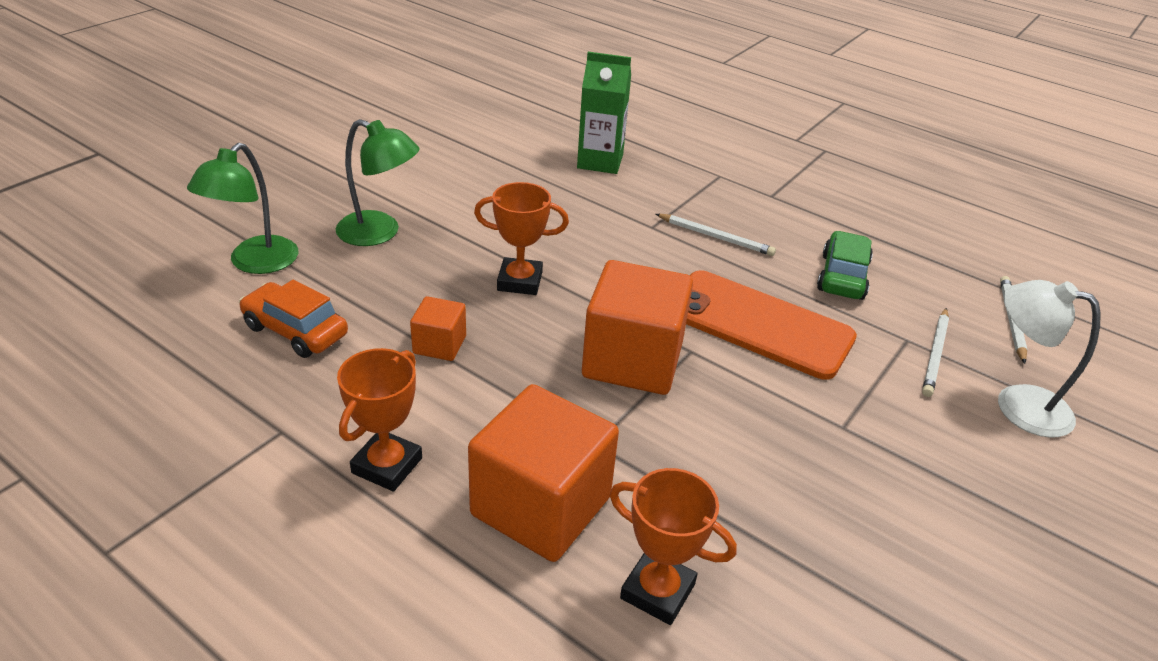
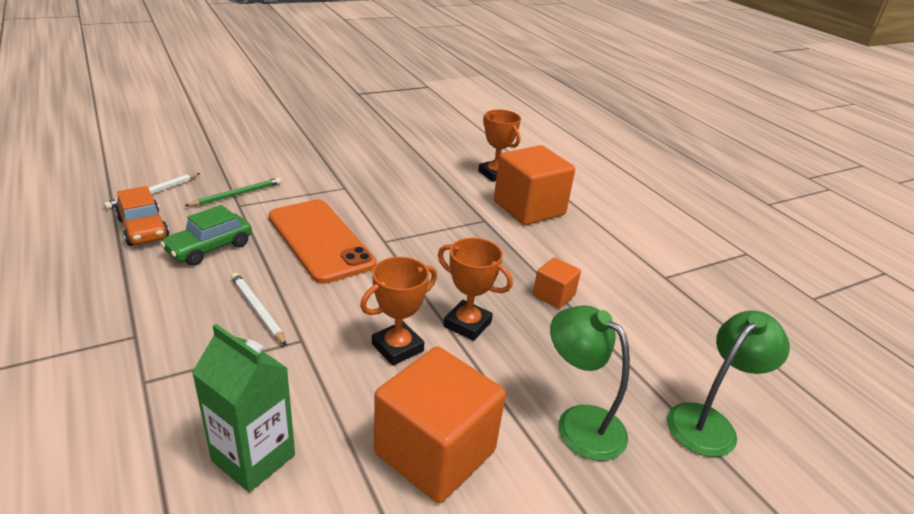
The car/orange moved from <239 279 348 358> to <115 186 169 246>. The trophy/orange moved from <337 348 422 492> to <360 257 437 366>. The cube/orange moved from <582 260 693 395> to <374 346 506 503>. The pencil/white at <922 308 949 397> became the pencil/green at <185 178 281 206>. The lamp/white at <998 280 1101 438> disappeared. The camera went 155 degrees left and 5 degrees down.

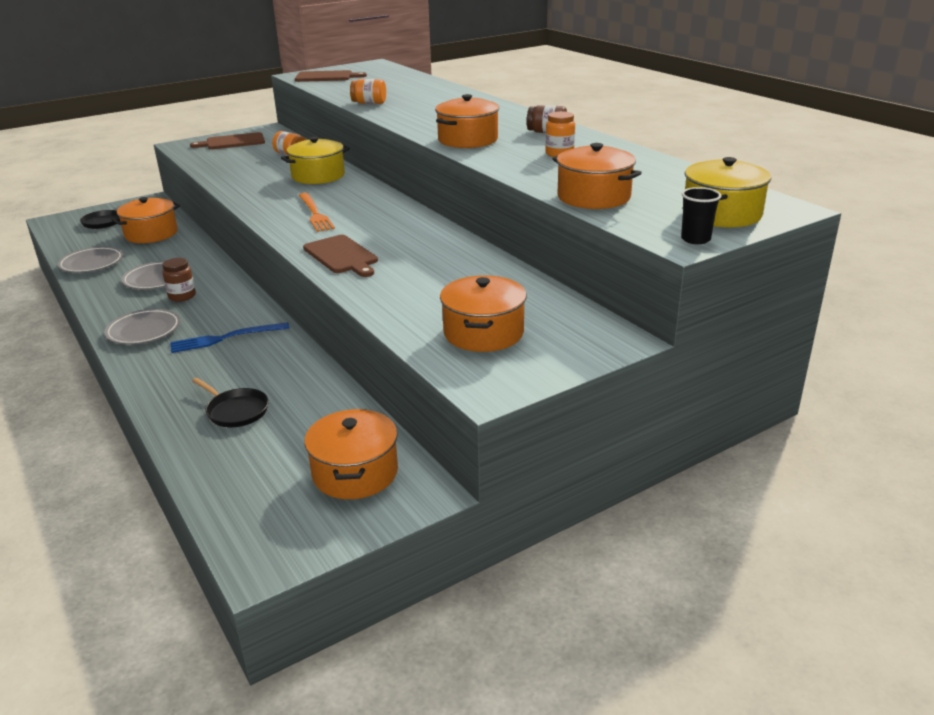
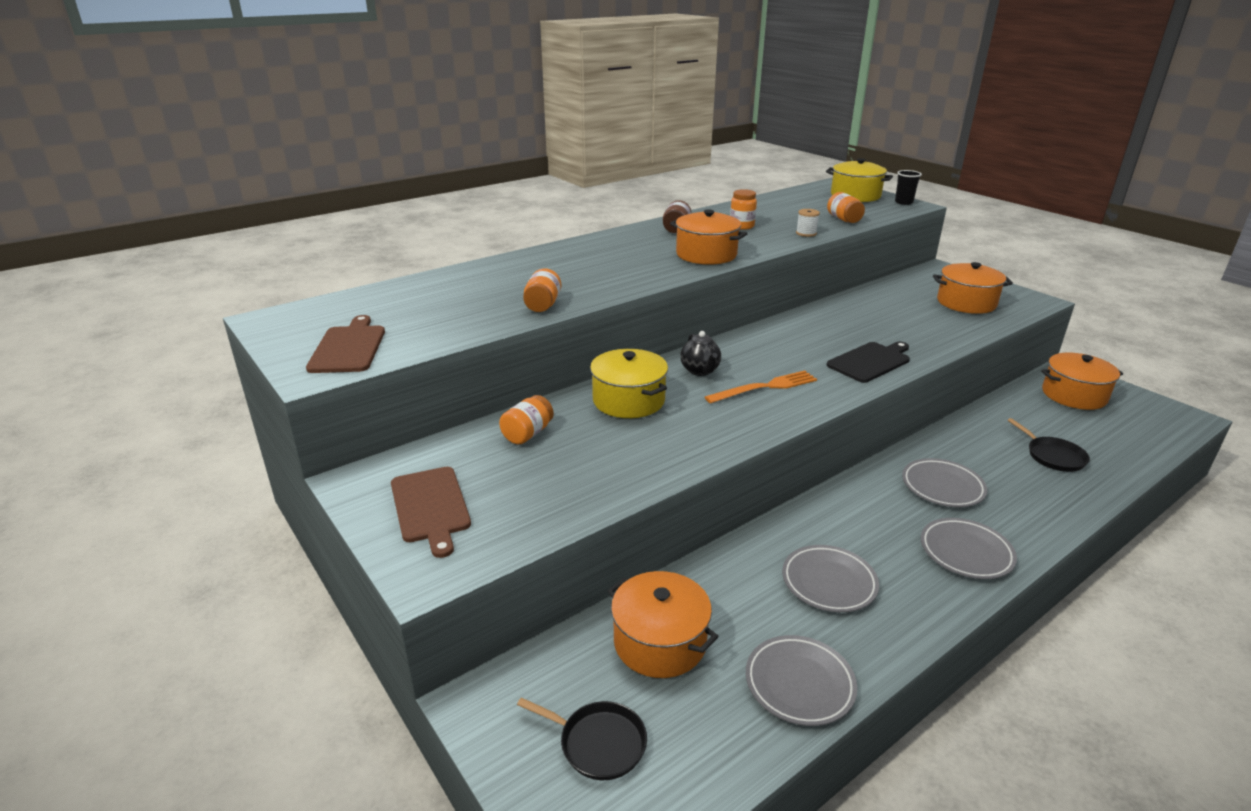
The jar/brown at <162 258 196 302> disappeared. The fork/blue at <170 322 290 353> was replaced by the plate/grey at <902 458 987 507>. The pan/black at <192 378 269 427> turned 120 degrees clockwise. The cutting board/brown at <303 235 378 277> became the cutting board/black at <827 342 910 383>. The pot/orange at <552 143 641 209> was replaced by the jar/orange at <827 192 865 223>. The teapot/black at <680 331 721 376> appeared. The spool/white at <796 209 820 237> appeared. The camera went 95 degrees left and 0 degrees up.

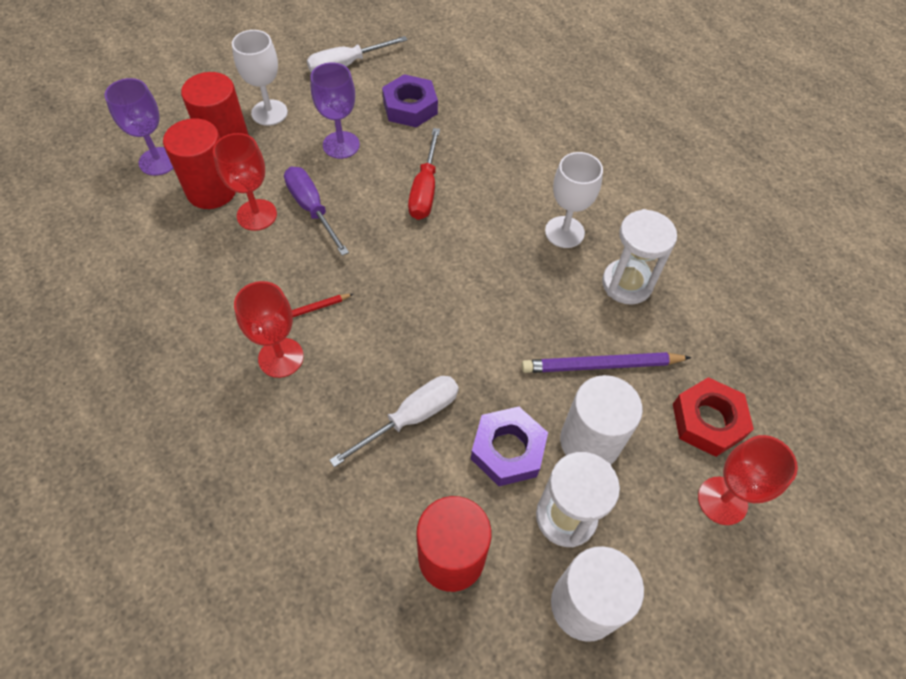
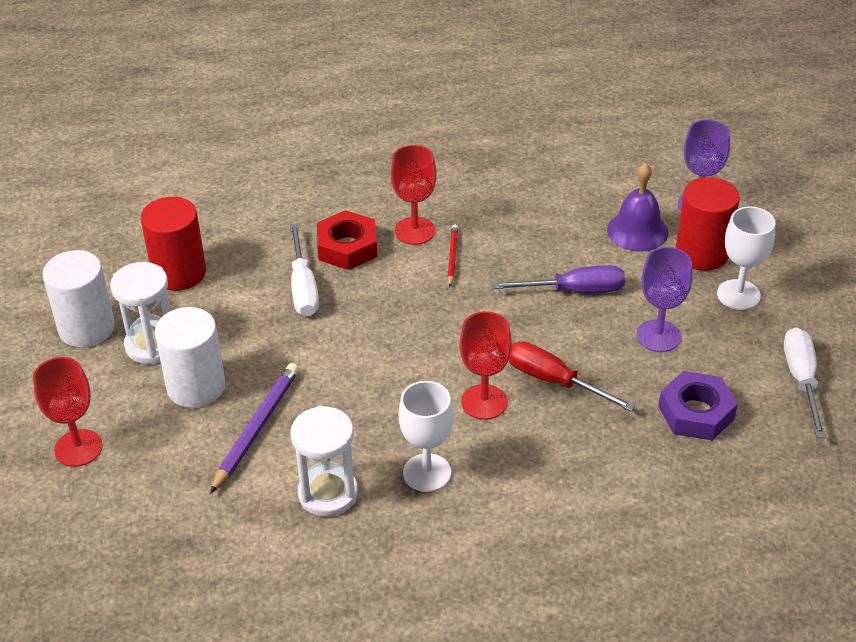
The cylinder/red at <163 118 236 209> was replaced by the bell/purple at <607 163 668 252>. The goblet/red moved from <213 133 277 231> to <459 311 512 420>. The nut/purple at <471 406 548 486> disappeared. The nut/red moved from <673 377 754 457> to <317 210 377 270>. The camera went 120 degrees right and 15 degrees down.

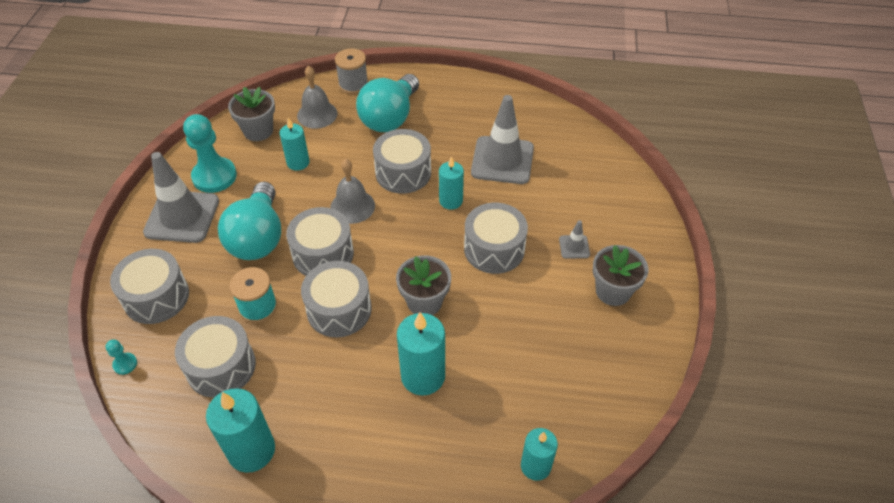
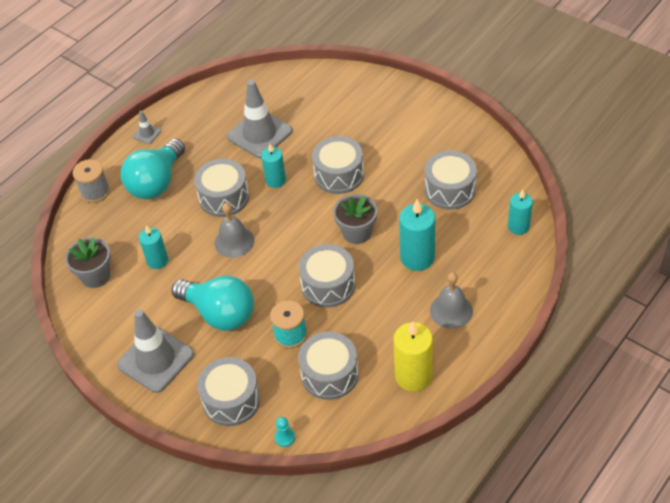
The pawn/turquoise at <183 114 237 193> disappeared. The candle/turquoise at <206 388 275 473> became the candle/yellow at <393 321 433 392>. The drum/grey moved from <286 207 354 276> to <425 151 477 210>. The bell/grey moved from <297 66 338 129> to <430 272 473 329>. The light bulb/turquoise at <356 74 419 132> turned 60 degrees clockwise. The traffic cone/grey moved from <559 220 590 259> to <133 111 161 144>. The flower pot/grey at <593 245 648 306> disappeared. The camera went 55 degrees left and 0 degrees up.

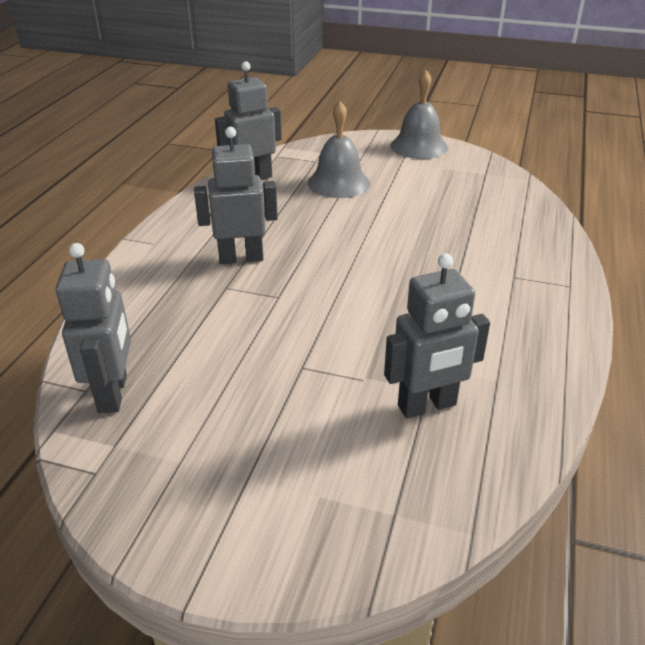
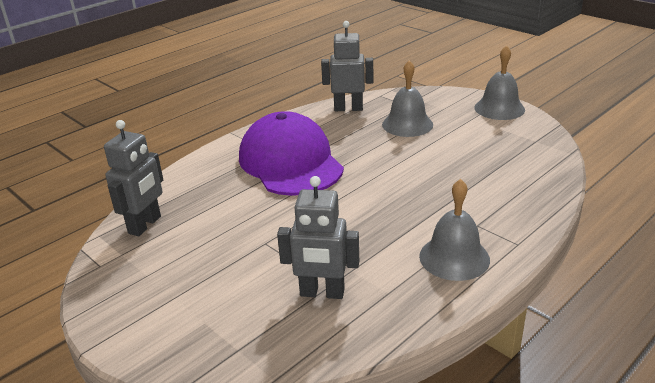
The robot/grey at <194 127 278 264> was replaced by the cap/purple at <239 111 344 196>. The bell/grey at <419 179 490 281> appeared. The camera went 30 degrees right and 5 degrees down.

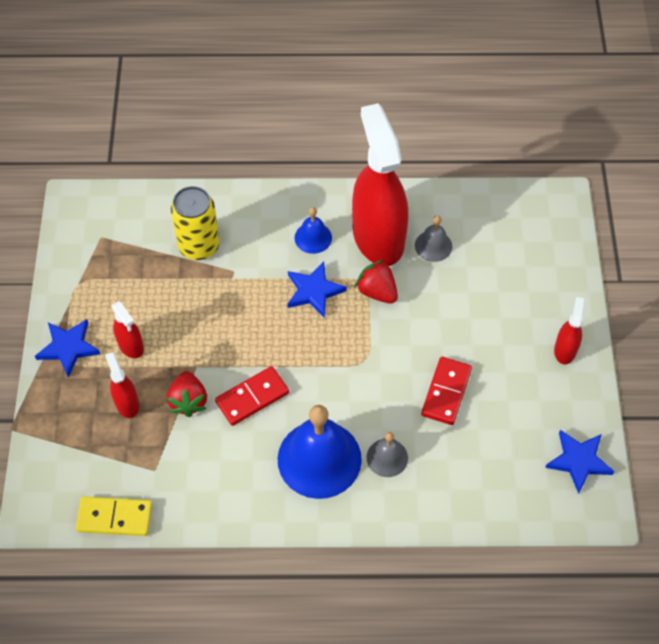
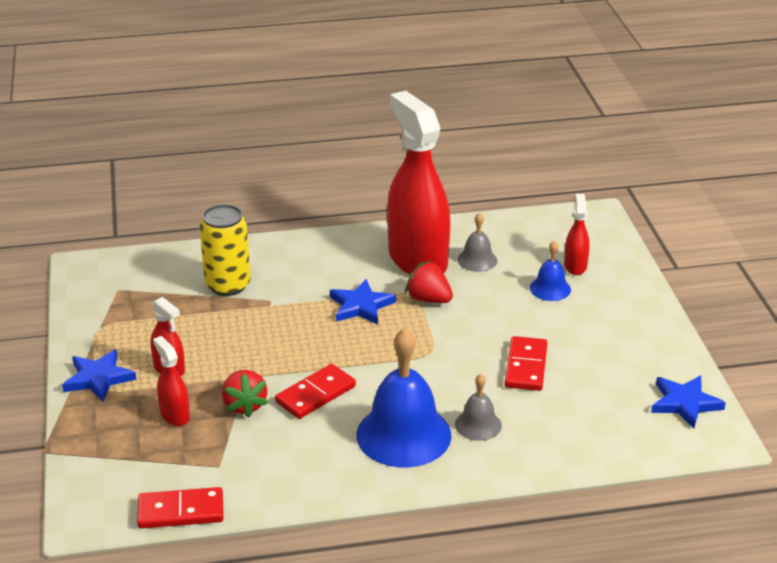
The domino/yellow at <76 496 152 536> became the domino/red at <137 487 224 529>. The bell/blue moved from <295 207 332 254> to <530 241 571 301>. The spray bottle/red moved from <554 297 585 364> to <564 194 590 275>. The camera went 10 degrees left and 25 degrees down.

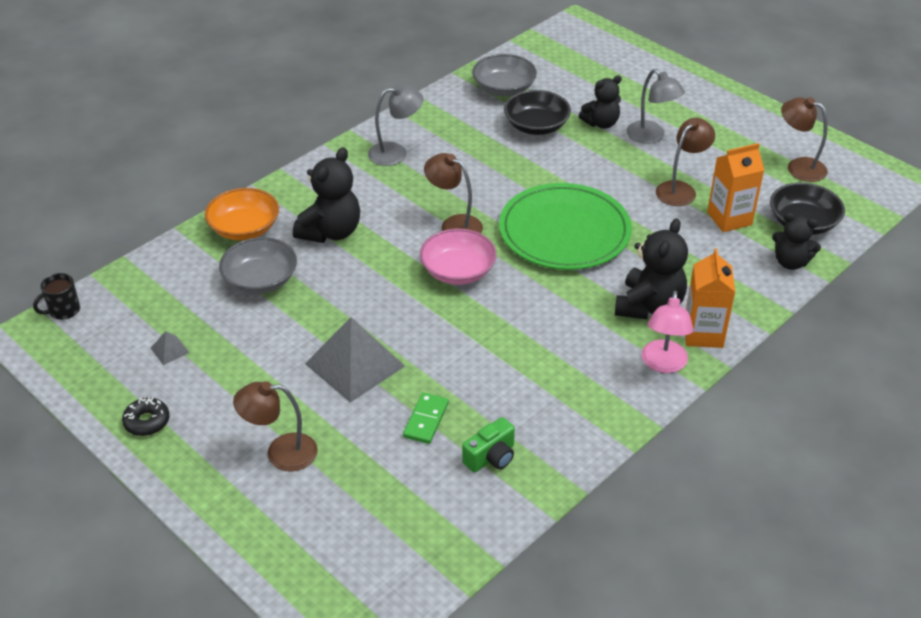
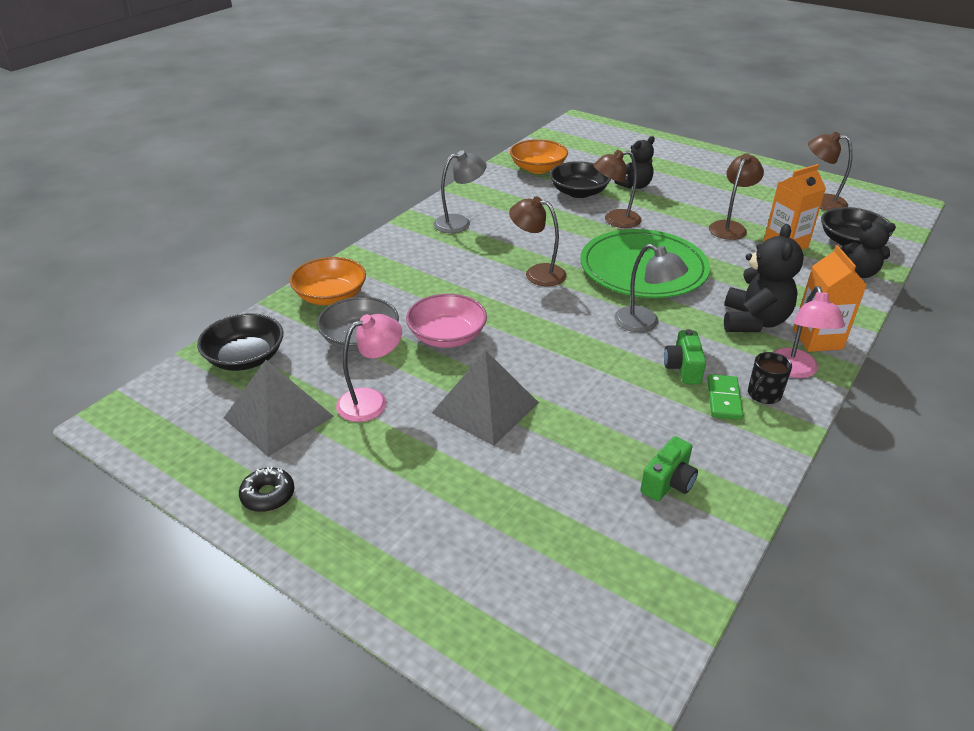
The mug/black moved from <33 273 80 320> to <748 352 792 404>. The pyramid/grey at <151 331 190 365> changed to 2.42 times the size. The lamp/brown moved from <233 381 318 472> to <593 150 641 228>. The teddy bear/black at <293 147 360 243> disappeared. The domino/green moved from <403 393 449 444> to <707 374 743 420>. The bowl/pink moved from <420 229 497 285> to <406 294 487 348>. The bowl/grey at <472 54 537 96> became the bowl/orange at <510 139 568 174>. The lamp/grey moved from <626 69 685 144> to <614 244 688 332>. The bowl/black at <197 313 283 371> appeared. The lamp/pink at <336 314 402 422> appeared. The camera/green at <664 329 706 384> appeared. The camera went 10 degrees left and 5 degrees down.

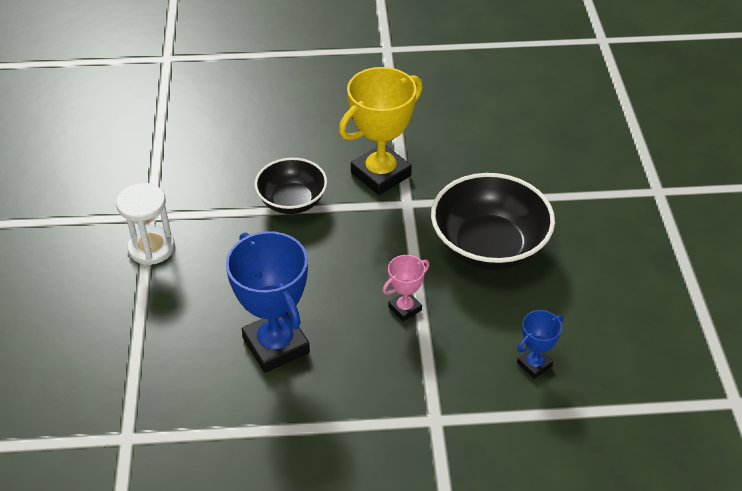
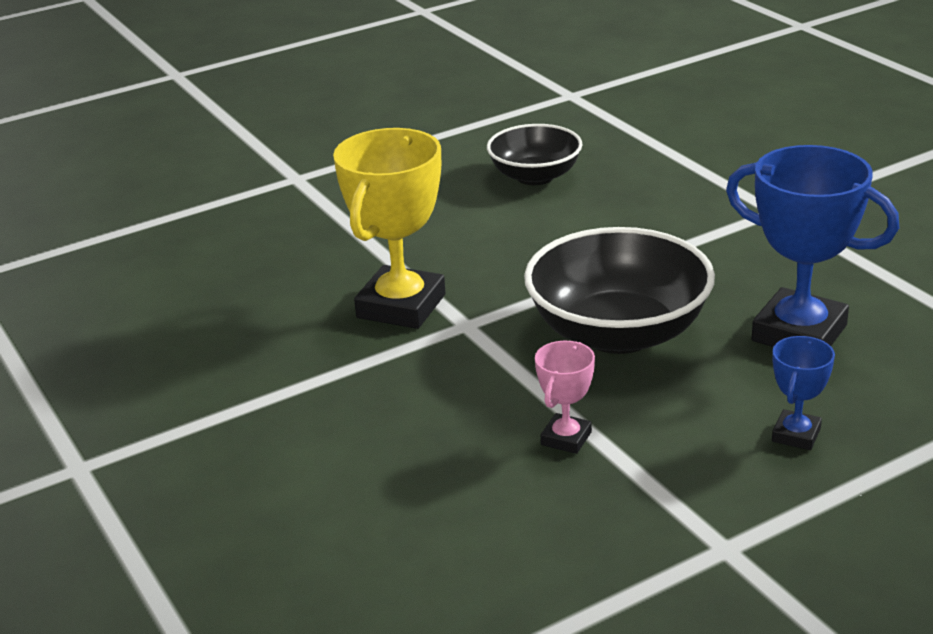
The hourglass/white at <116 183 175 265> disappeared. The trophy/blue moved from <226 231 310 373> to <726 145 899 347>. The bowl/black moved from <255 158 327 214> to <487 124 583 185>. The camera went 25 degrees left and 15 degrees down.

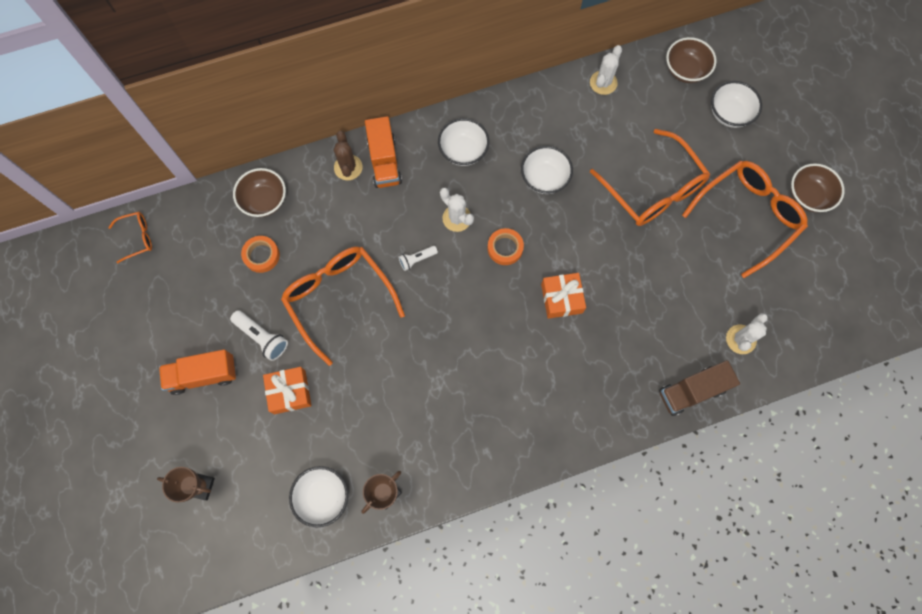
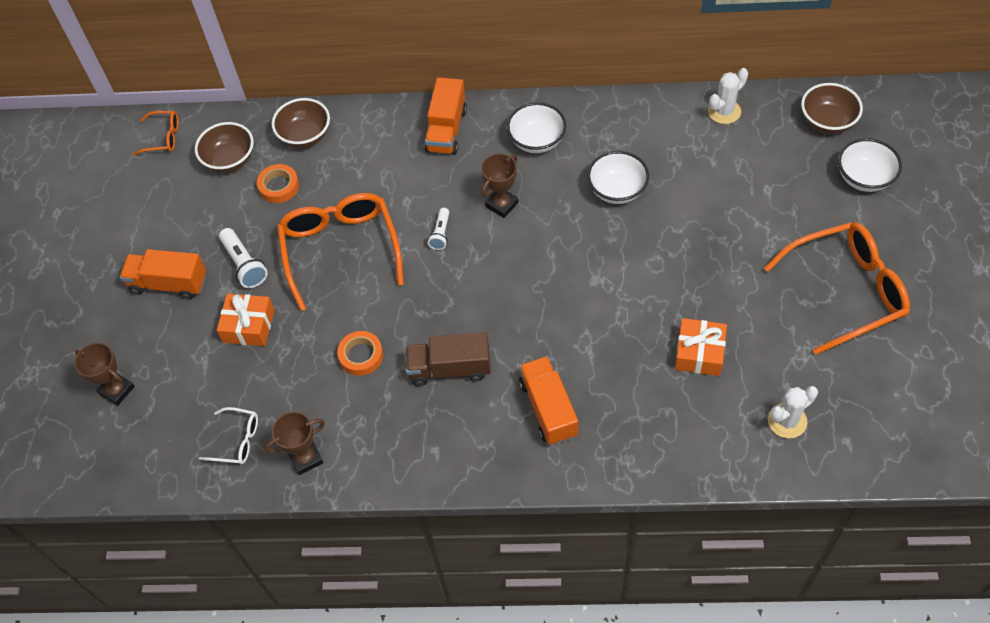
The bowl/white at <289 466 348 527> was replaced by the glasses/white at <199 407 258 464>. The cactus/brown at <334 131 363 180> disappeared. The flashlight/white at <399 246 438 271> turned 75 degrees counterclockwise. The cactus/white at <440 188 474 232> was replaced by the trophy/brown at <481 153 518 218>. The tape/orange moved from <487 228 524 265> to <337 331 383 376>. The gift/orange moved from <541 273 586 319> to <675 318 727 376>. The glasses/orange at <590 129 710 226> disappeared. The truck/brown moved from <659 360 740 416> to <405 332 491 386>. The bowl/brown moved from <791 163 845 213> to <195 122 254 173>. The truck/orange at <519 356 578 445> appeared. The camera went 25 degrees right and 15 degrees down.

